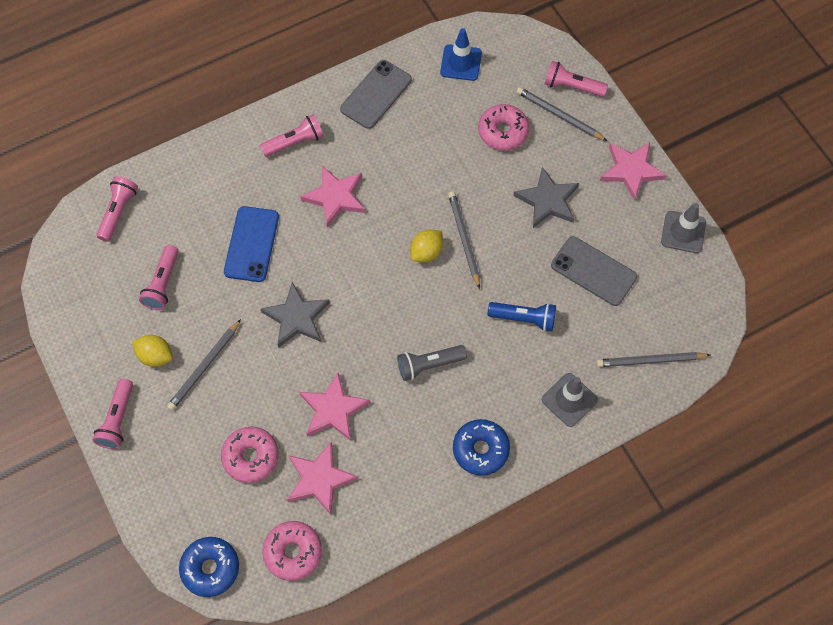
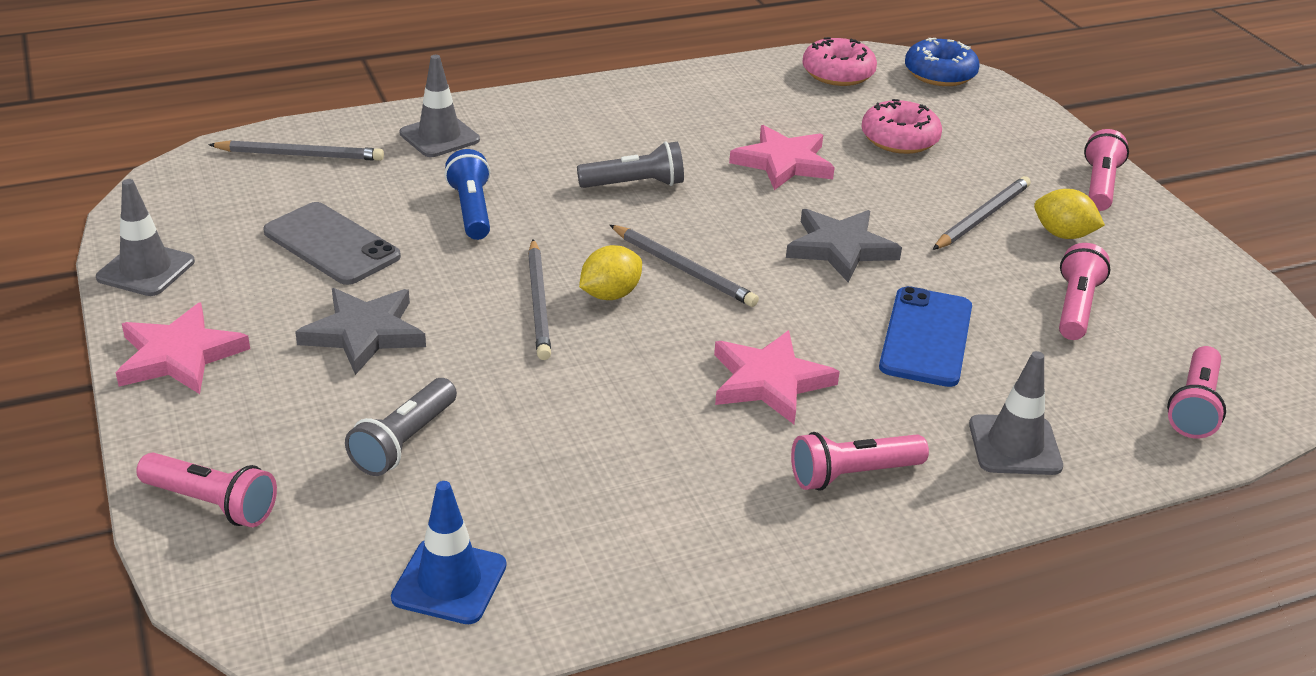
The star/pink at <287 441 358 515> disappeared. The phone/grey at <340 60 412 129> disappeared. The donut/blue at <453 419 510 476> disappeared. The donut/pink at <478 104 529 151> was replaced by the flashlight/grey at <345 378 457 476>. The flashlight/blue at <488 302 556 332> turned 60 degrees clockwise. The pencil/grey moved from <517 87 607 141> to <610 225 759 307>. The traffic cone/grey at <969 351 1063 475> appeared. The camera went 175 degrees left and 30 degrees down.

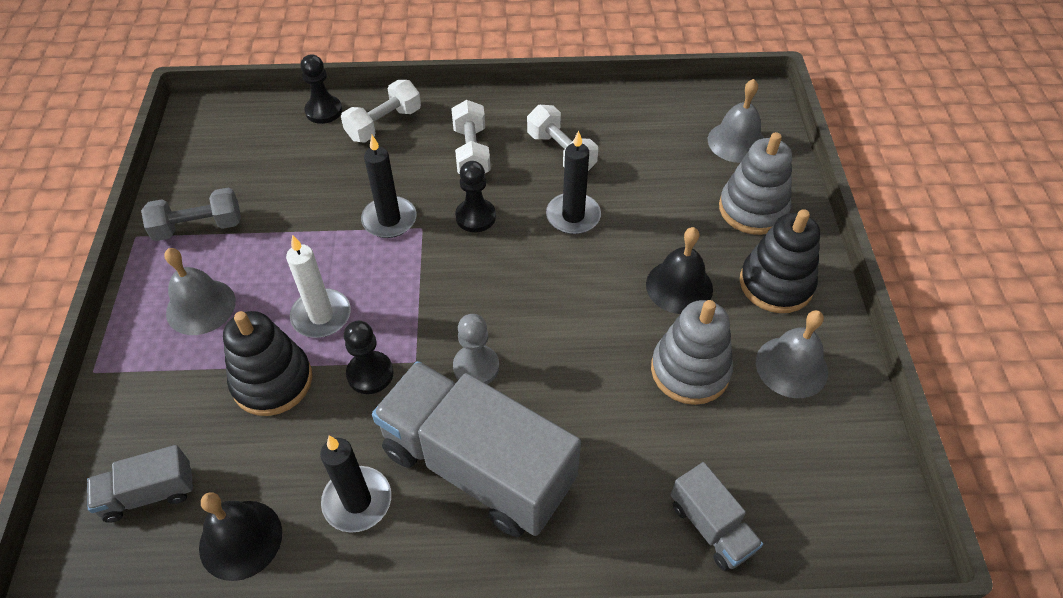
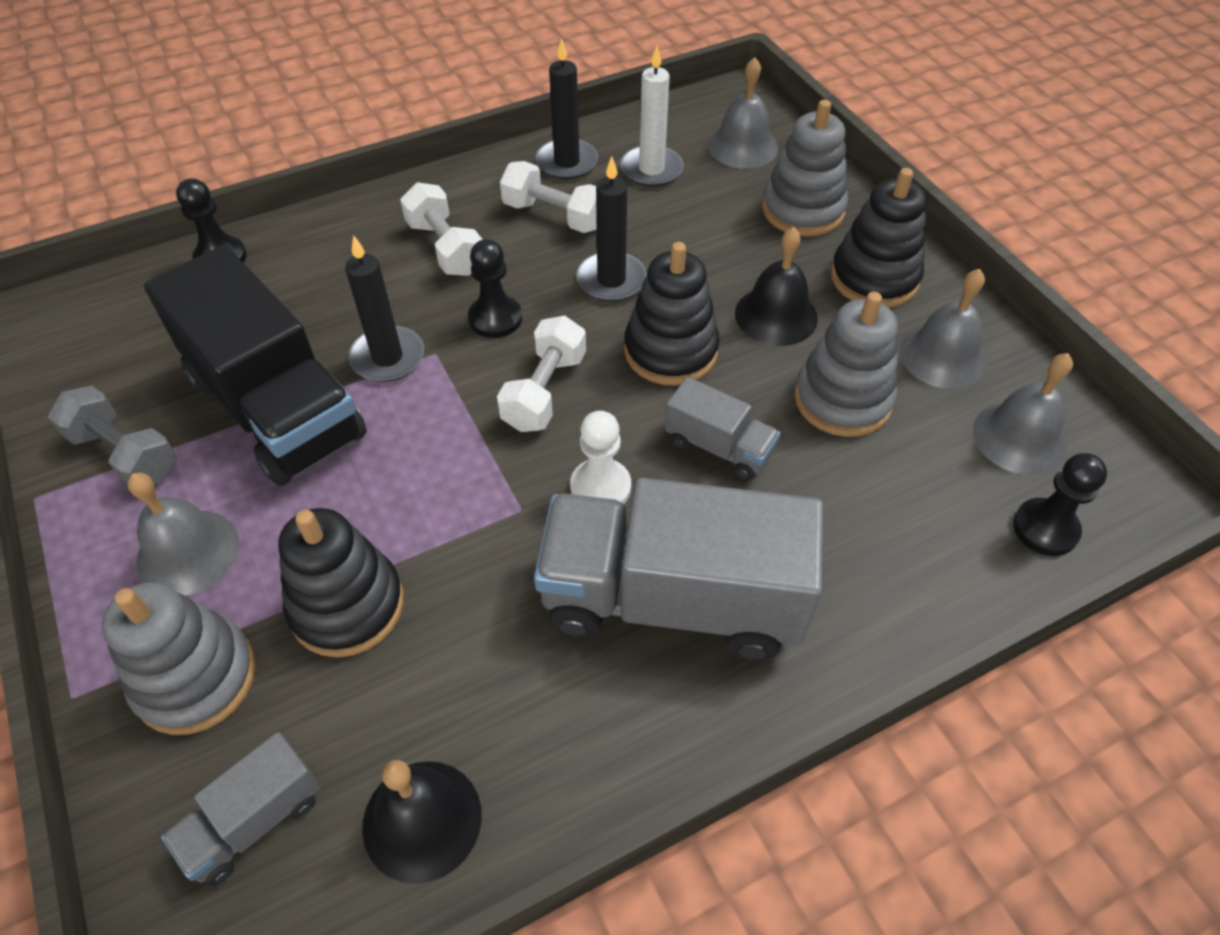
The dumbbell/grey at <141 187 241 241> turned 75 degrees clockwise. The candle/white moved from <286 235 351 338> to <620 46 684 187>. The candle/black moved from <320 436 391 532> to <535 38 598 180>. The dumbbell/white moved from <341 80 421 143> to <497 316 586 432>. The pawn/black moved from <344 321 394 394> to <1013 453 1107 556>. The pawn/grey at <453 314 499 384> became the pawn/white at <570 411 631 504>. The truck/grey moved from <671 462 763 571> to <665 377 780 480>. The stacking toy/grey at <102 582 256 735> appeared. The truck/black at <144 245 367 486> appeared. The stacking toy/black at <624 242 720 385> appeared. The bell/grey at <973 353 1073 475> appeared. The camera went 25 degrees left and 0 degrees up.

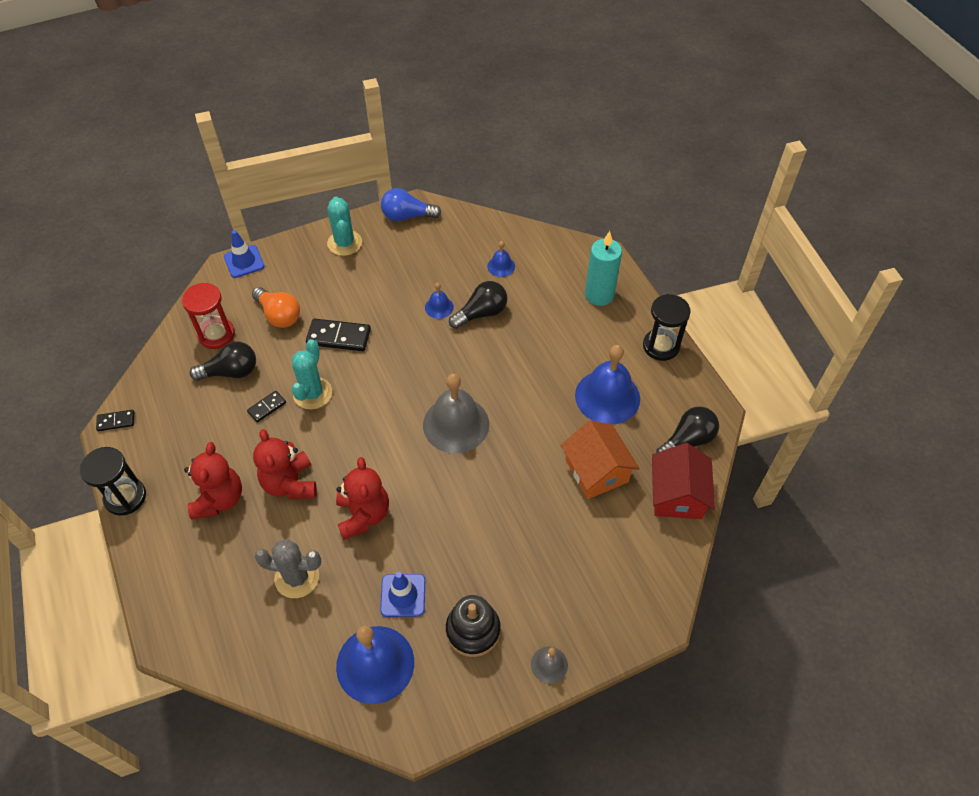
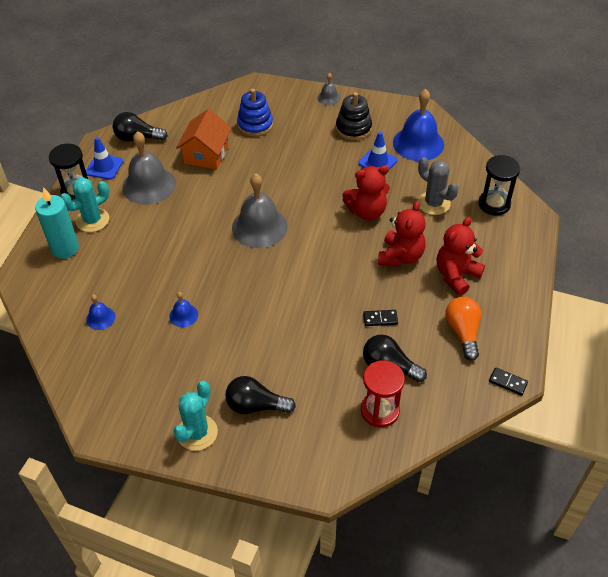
The hourglass/black moved from <80 447 146 516> to <478 155 520 216>. The traffic cone/blue moved from <224 230 264 278> to <86 137 123 180>. The light bulb/orange moved from <252 287 300 328> to <445 297 481 361>. The cactus/turquoise moved from <292 339 332 410> to <61 177 109 232>. The domino/black at <306 318 371 351> disappeared. The teddy bear/red at <336 457 389 540> turned 135 degrees counterclockwise. The light bulb/blue at <381 188 441 221> disappeared. The light bulb/black moved from <449 281 508 329> to <225 376 296 414>. The bell/blue at <575 345 640 424> became the bell/grey at <122 131 176 205>. The house/red at <652 443 715 519> disappeared. The stacking toy/blue at <237 89 273 137> appeared. The camera went 140 degrees left and 5 degrees down.

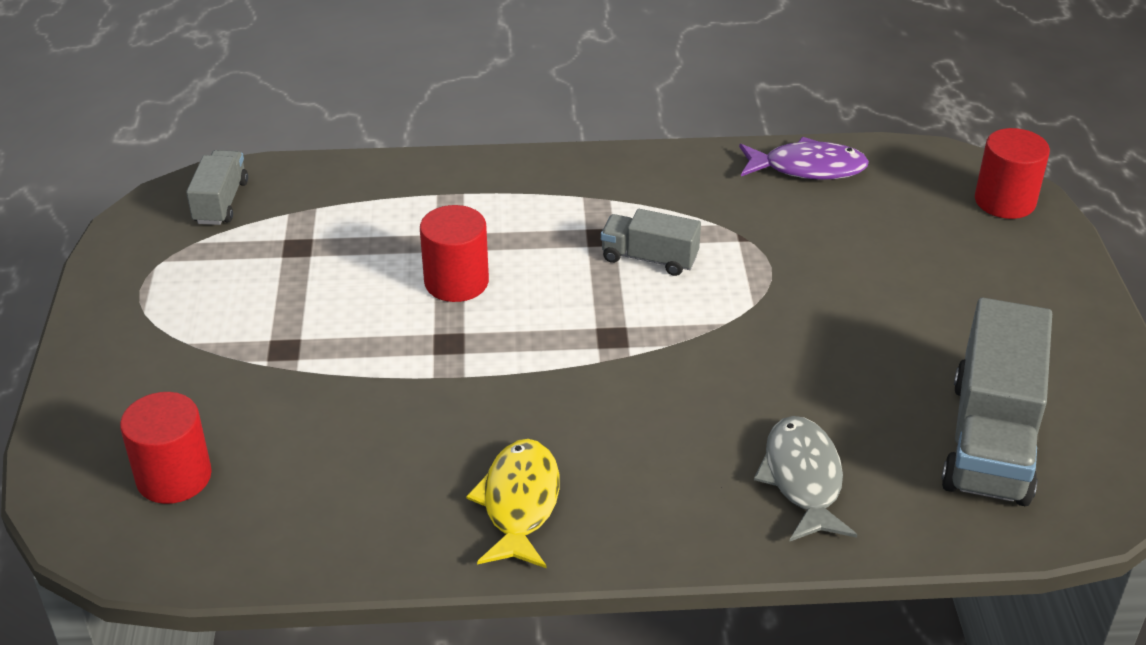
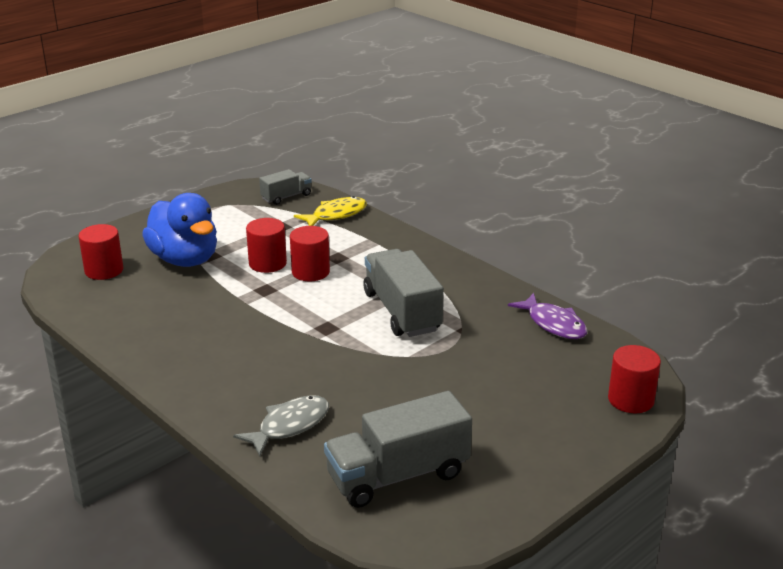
The fish/yellow moved from <466 439 560 569> to <294 196 367 226>. The truck/grey at <601 209 701 276> changed to 1.86 times the size. The duck/blue at <142 193 217 267> appeared. The cylinder/red at <246 218 287 273> appeared. The camera went 50 degrees right and 10 degrees down.

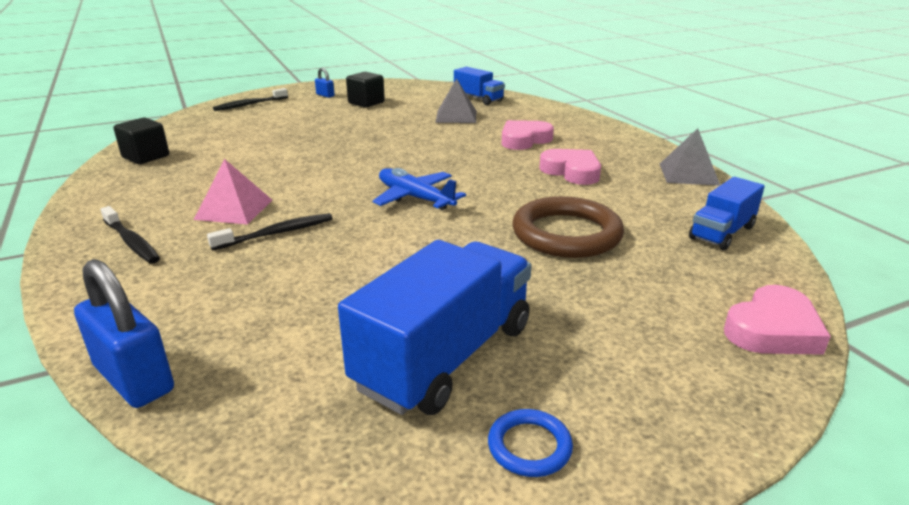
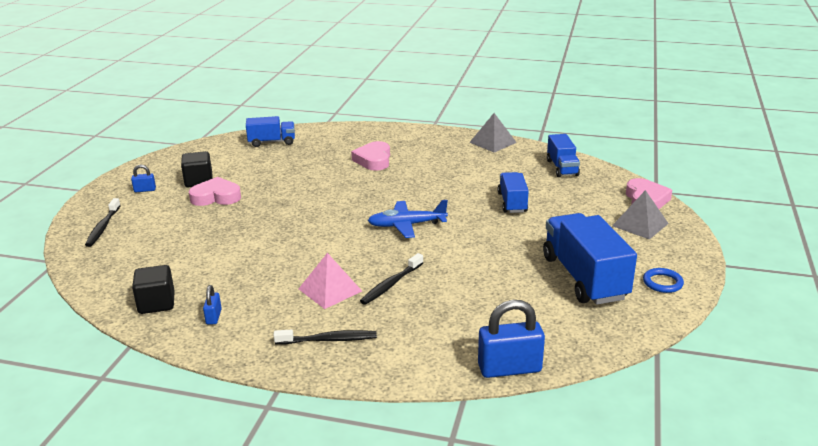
The toothbrush/black at <207 213 333 251> turned 150 degrees counterclockwise. The pyramid/grey moved from <435 78 476 123> to <612 190 669 240>. The ring/brown at <512 196 624 258> was replaced by the truck/blue at <498 172 529 213>. The heart/pink moved from <539 149 601 185> to <189 177 241 206>. The padlock/blue at <203 285 222 325> appeared. The camera went 50 degrees left and 0 degrees up.

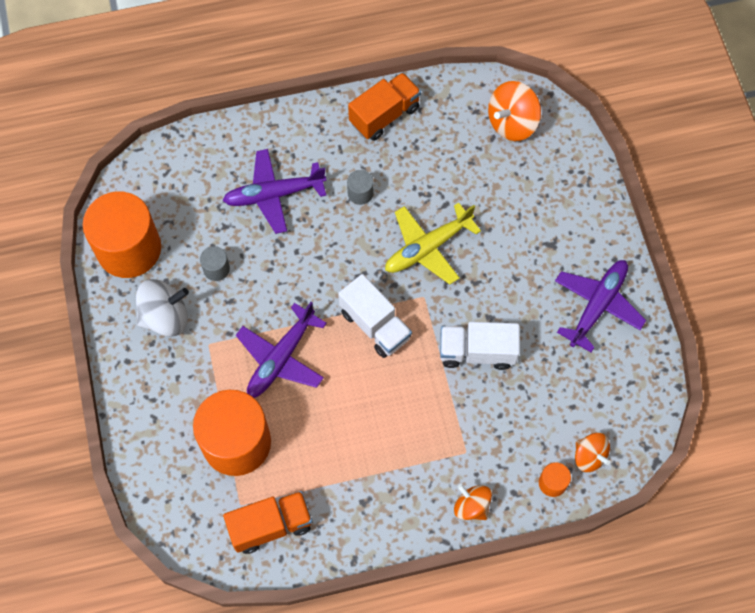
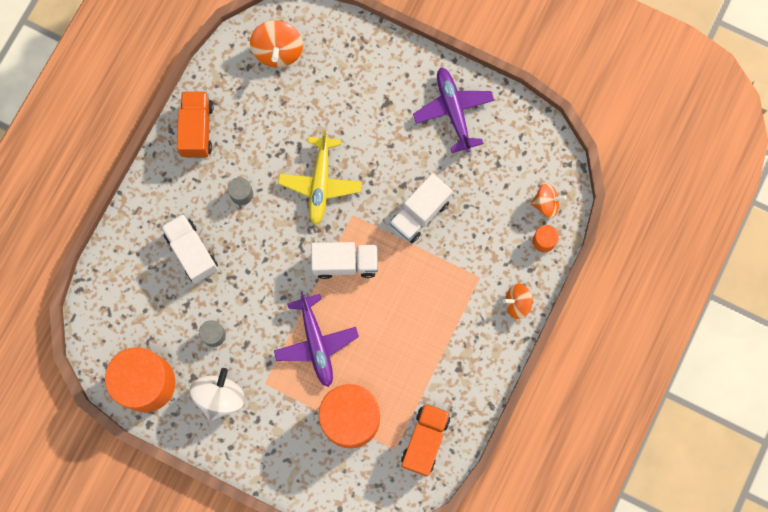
The plane/purple at <223 149 327 234> was replaced by the truck/white at <161 214 218 284>. The camera went 50 degrees left and 10 degrees up.

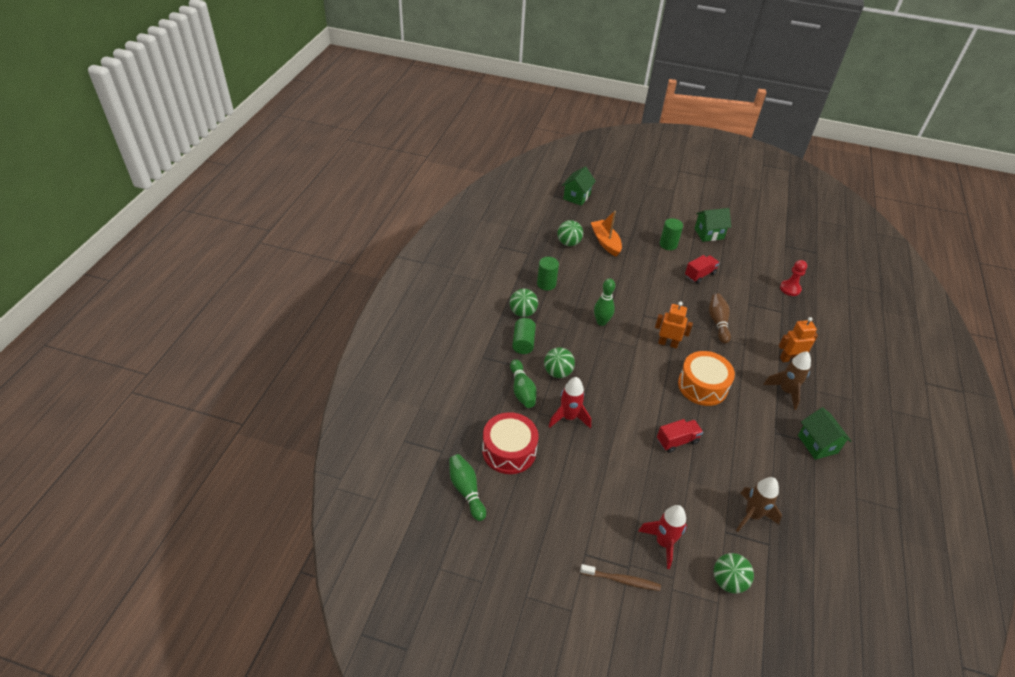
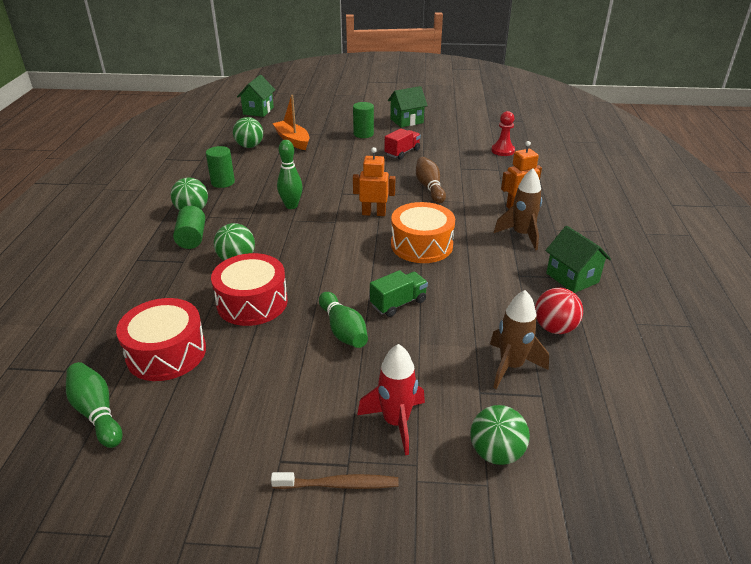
The bowling pin/green moved from <510 359 537 408> to <319 292 368 348>. The rocket/red at <549 377 591 428> was replaced by the drum/red at <211 253 288 326>. The truck/red at <657 419 703 453> became the truck/green at <370 270 428 317>. The ball/red at <535 288 583 334> appeared. The camera went 10 degrees left and 10 degrees down.

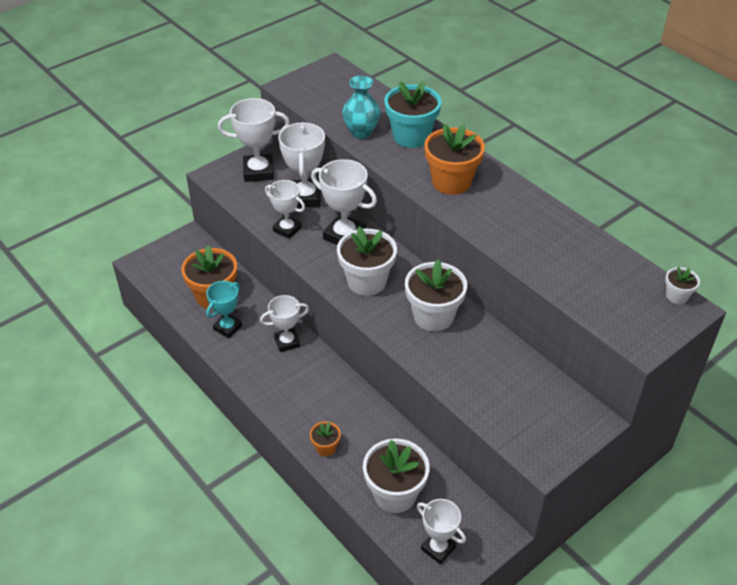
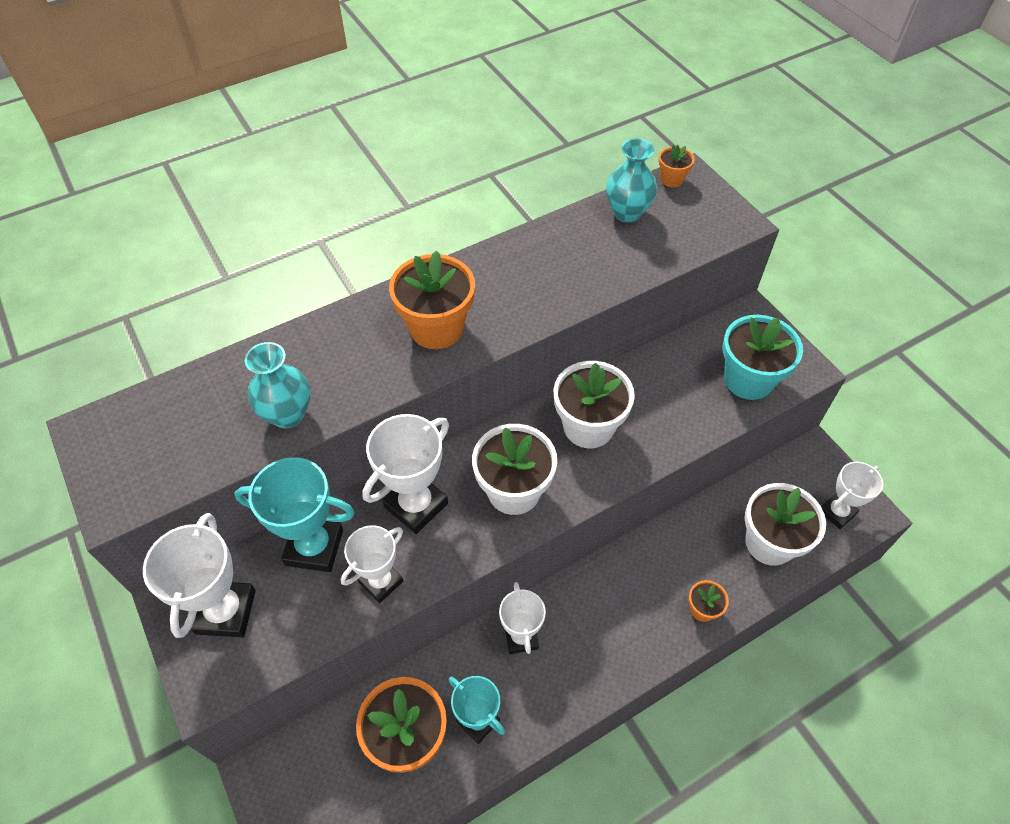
The trophy/white at <278 122 325 207> became the trophy/turquoise at <234 457 355 572>. The flower pot/turquoise moved from <384 81 442 148> to <723 315 803 400>. The flower pot/white at <665 267 700 304> became the flower pot/orange at <658 144 695 188>. The vase/turquoise at <606 138 657 223> appeared. The camera went 80 degrees left and 10 degrees up.

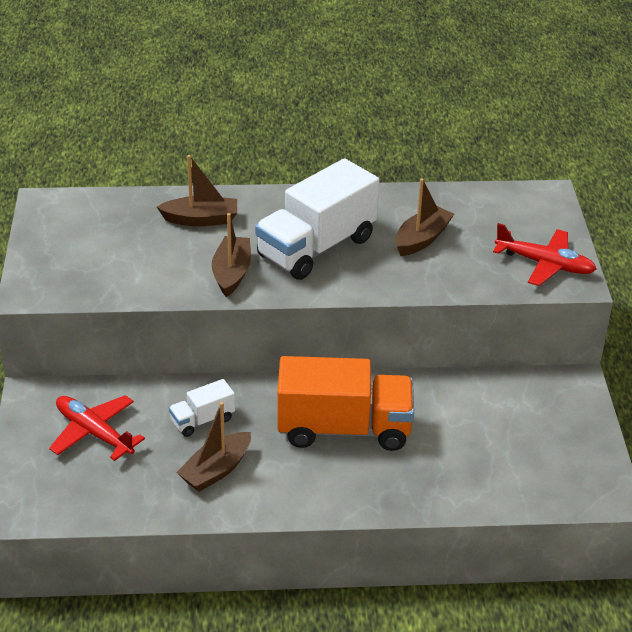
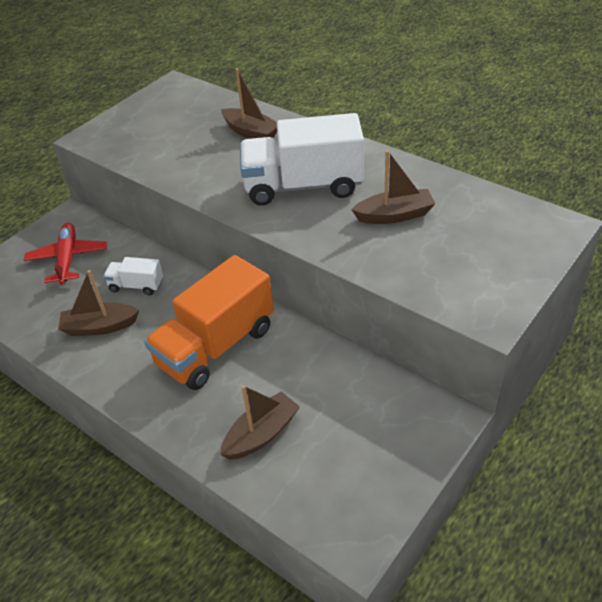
The boat/brown moved from <212 213 251 297> to <220 385 300 460>. The truck/orange at <277 356 414 451> turned 90 degrees clockwise. The plane/red at <493 223 597 286> disappeared. The camera went 45 degrees right and 5 degrees up.

